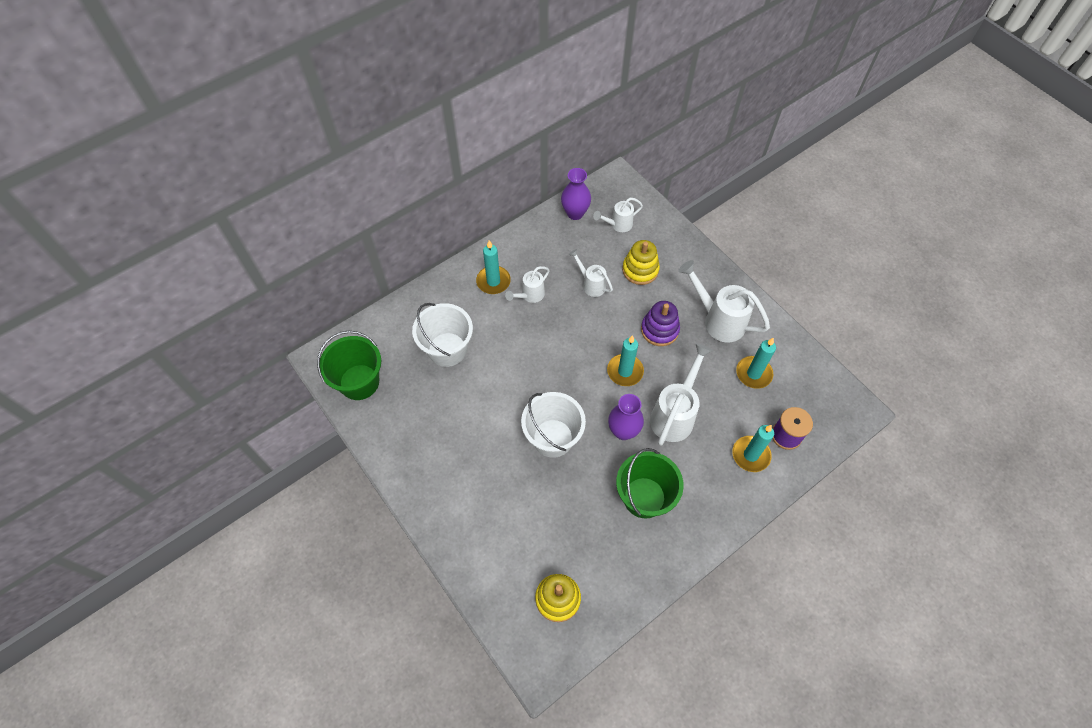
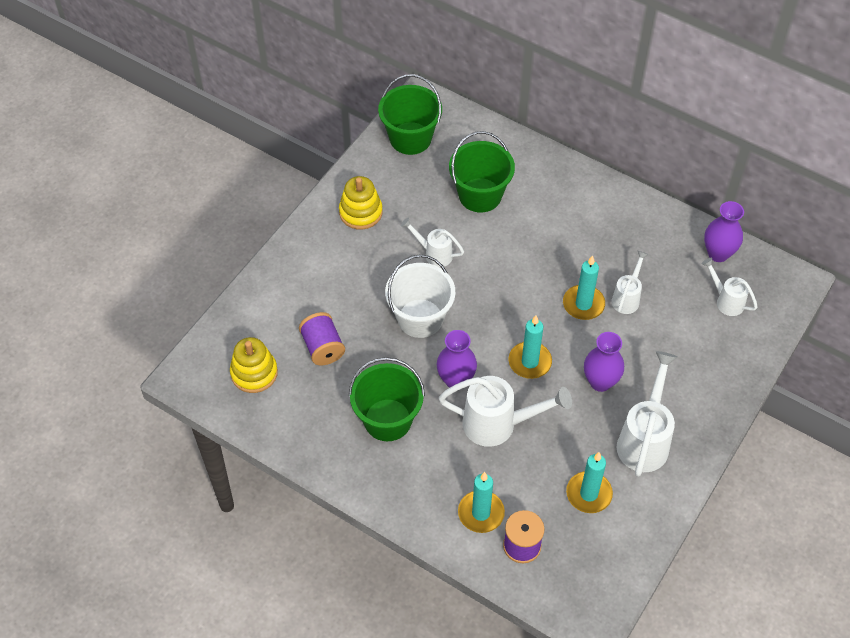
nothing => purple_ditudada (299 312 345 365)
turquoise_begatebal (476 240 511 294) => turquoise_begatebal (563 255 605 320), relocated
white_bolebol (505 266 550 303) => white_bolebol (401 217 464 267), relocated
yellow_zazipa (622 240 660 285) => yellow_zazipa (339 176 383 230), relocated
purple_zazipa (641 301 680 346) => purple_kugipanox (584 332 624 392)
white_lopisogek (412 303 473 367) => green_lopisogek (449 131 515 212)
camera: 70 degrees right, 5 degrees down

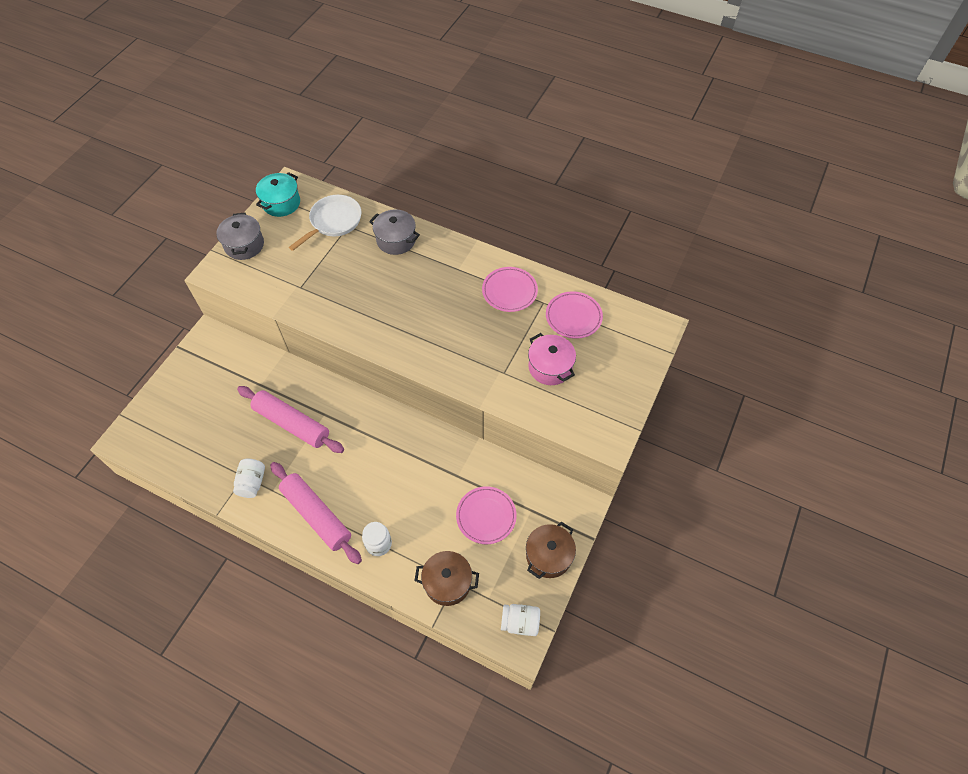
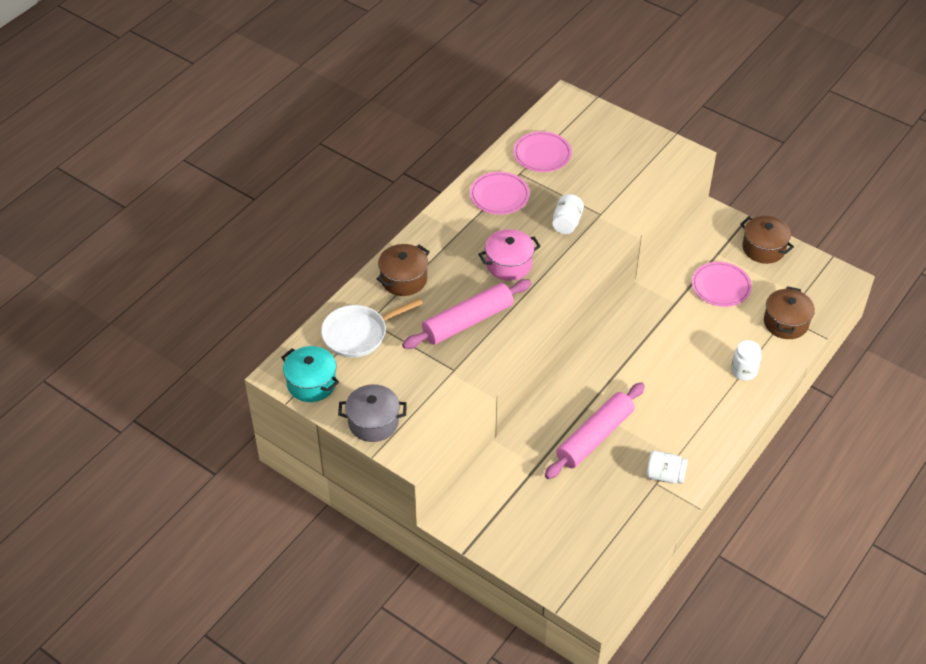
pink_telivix (270 462 362 564) => pink_telivix (402 279 532 349), relocated
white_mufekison (501 604 540 636) => white_mufekison (552 194 584 234), relocated
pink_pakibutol (528 333 576 385) => pink_pakibutol (478 229 541 281), relocated
grey_pakibutol (369 209 420 255) => brown_pakibutol (377 244 430 296)
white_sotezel (289 195 362 251) => white_sotezel (321 298 423 358), 75 degrees counterclockwise
camera: 80 degrees left, 10 degrees down

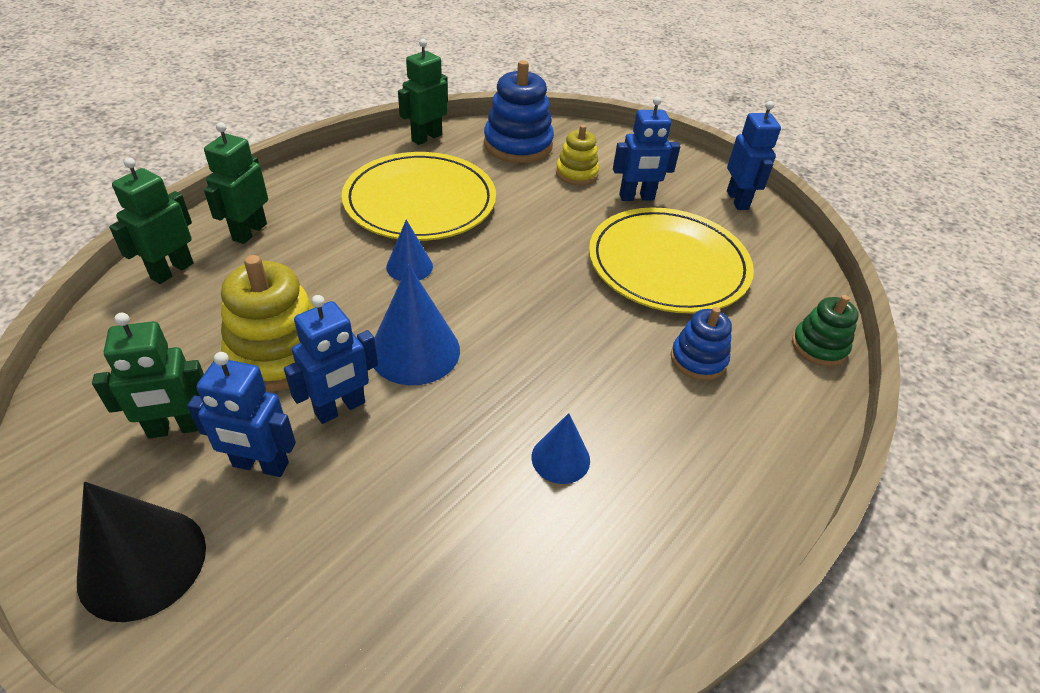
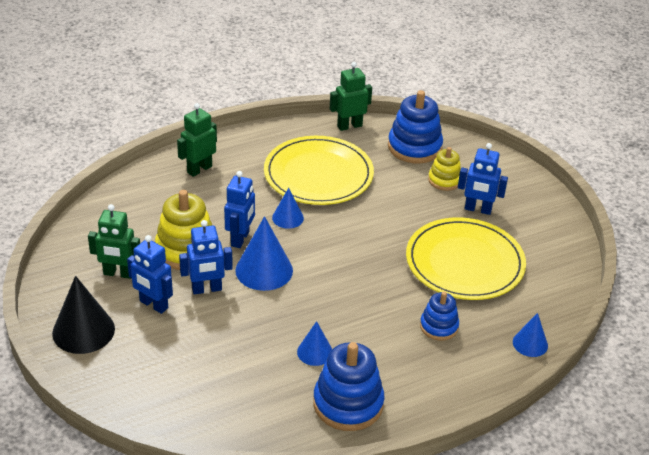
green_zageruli (109 158 194 284) => nothing
nothing => blue_zazipa (313 342 384 431)
blue_zageruli (727 101 781 210) => blue_zageruli (224 171 255 248), relocated
green_zazipa (792 295 859 367) => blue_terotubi (513 313 548 357)
camera: 25 degrees right, 5 degrees down

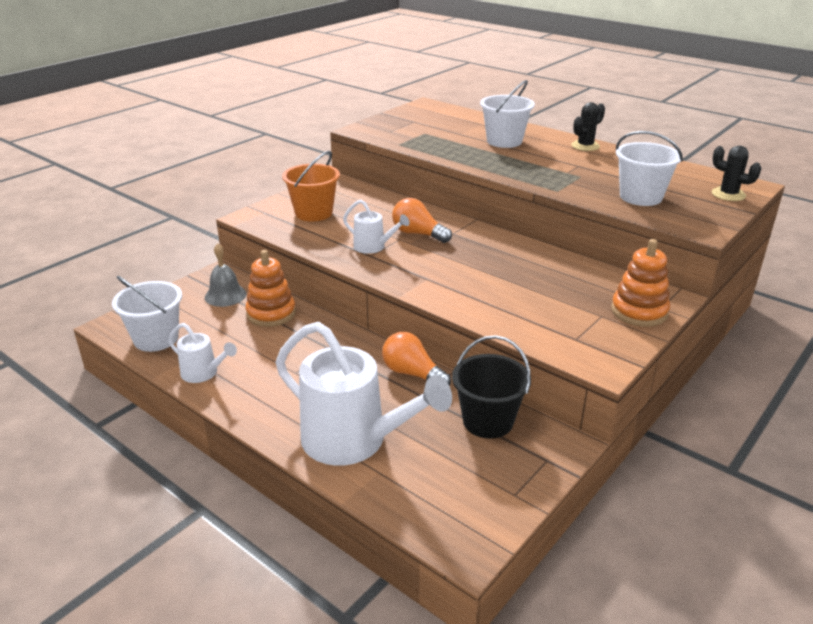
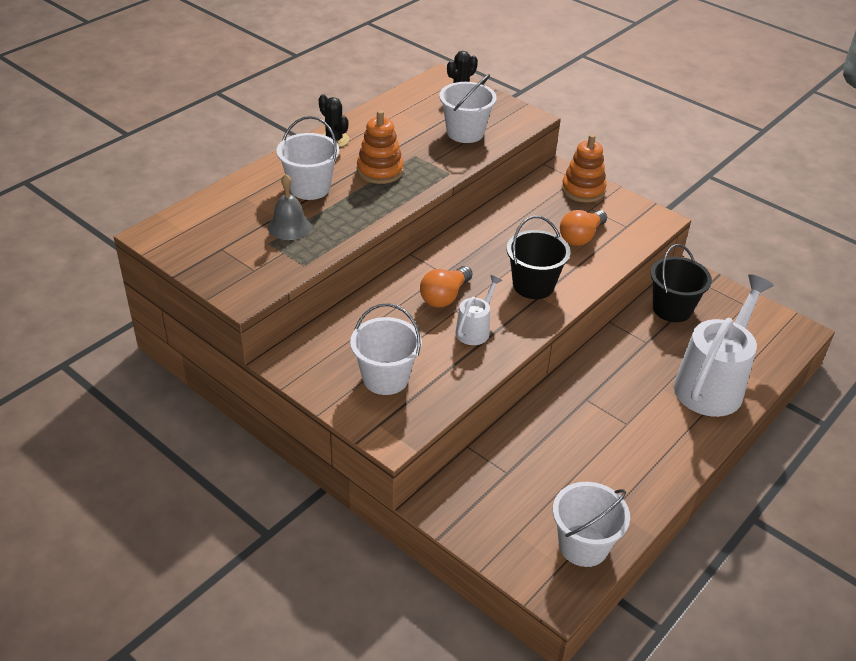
white_bolebol (168 323 237 383) => nothing
nothing => black_lopisogek (506 216 571 299)
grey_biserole (205 243 246 307) => grey_biserole (268 174 312 240), relocated
orange_zazipa (245 250 296 327) => orange_zazipa (357 110 404 184), relocated
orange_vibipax (382 332 451 386) => orange_vibipax (560 210 607 246), relocated
orange_lopisogek (282 151 340 221) => white_lopisogek (350 303 422 395)
camera: 90 degrees left, 10 degrees up

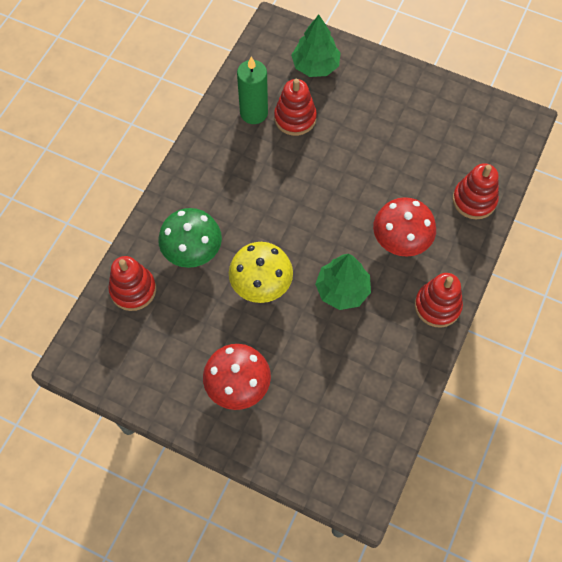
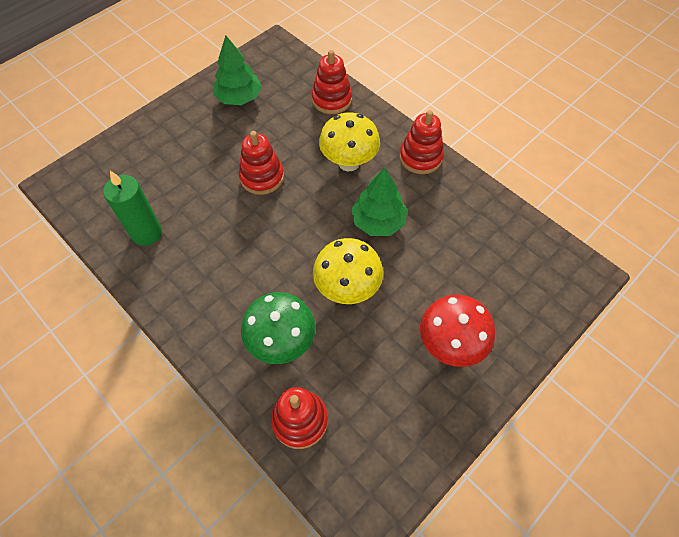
red_zazipa (274 79 317 136) => red_zazipa (239 131 284 195), relocated
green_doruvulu (291 15 341 77) => green_doruvulu (213 35 262 105), relocated
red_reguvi (373 197 436 257) => yellow_reguvi (319 112 380 171)
camera: 70 degrees left, 5 degrees down

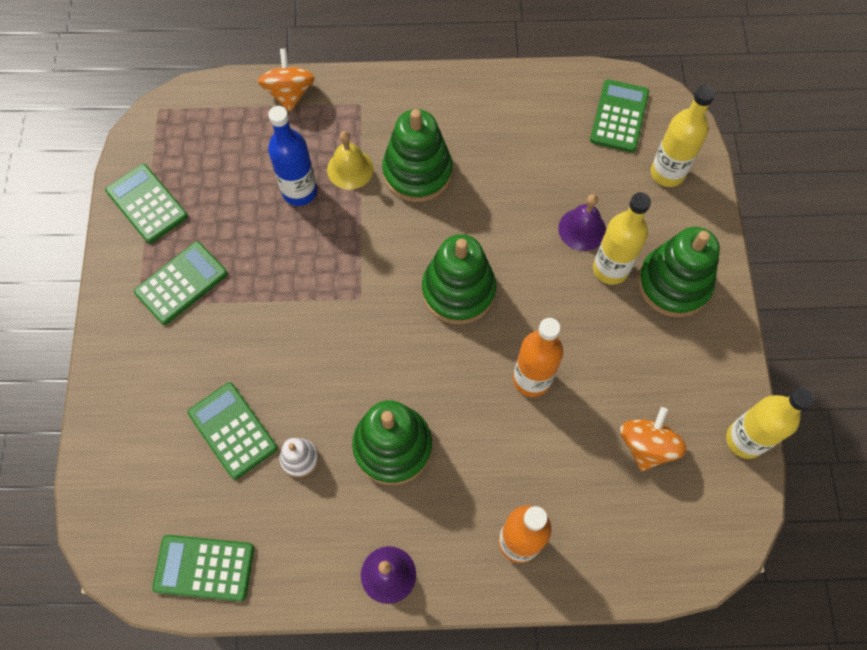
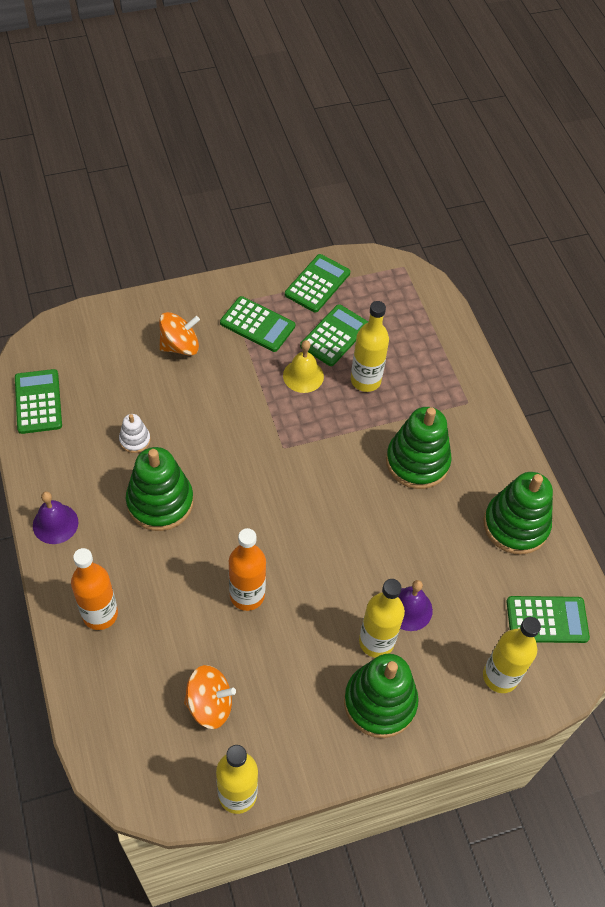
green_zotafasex (188 382 278 479) => green_zotafasex (300 304 368 366), relocated
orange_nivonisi (257 49 315 112) => orange_nivonisi (159 312 200 356), relocated
yellow_biserole (327 131 374 190) => yellow_biserole (283 340 324 393), relocated
green_zazipa (422 234 496 324) => green_zazipa (483 472 553 555), relocated
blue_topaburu (268 106 317 206) => yellow_topaburu (351 301 389 392)
camera: 70 degrees right, 10 degrees down

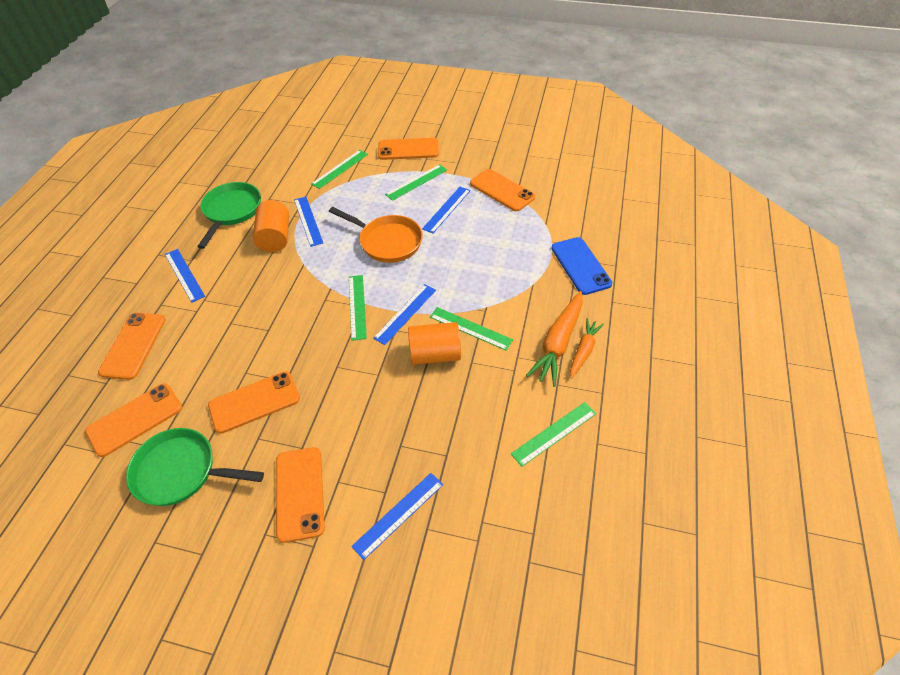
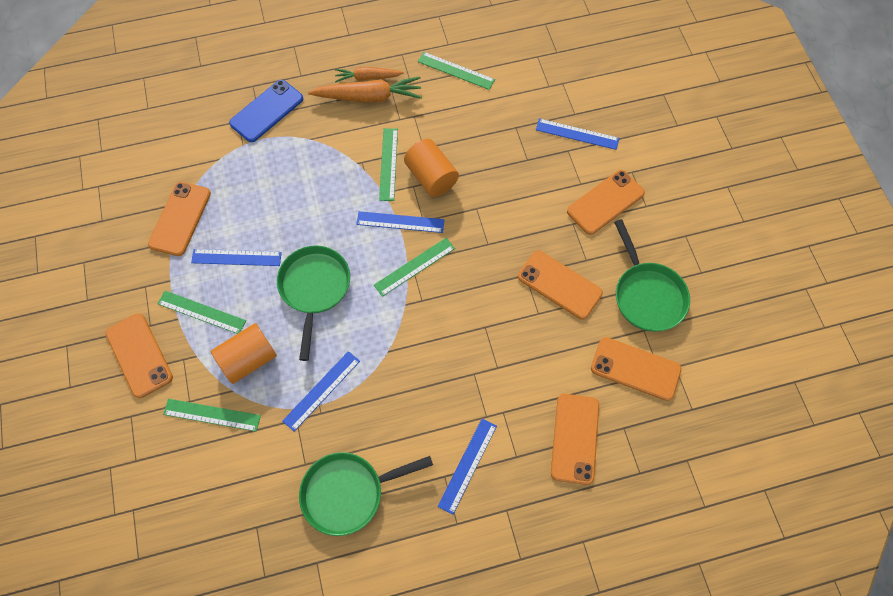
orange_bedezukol (253 200 289 252) => orange_bedezukol (211 323 277 384), relocated
orange_sotezel (329 207 423 263) => green_sotezel (277 245 350 361)
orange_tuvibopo (98 313 166 380) => orange_tuvibopo (551 394 599 485), 60 degrees counterclockwise
camera: 120 degrees left, 15 degrees up

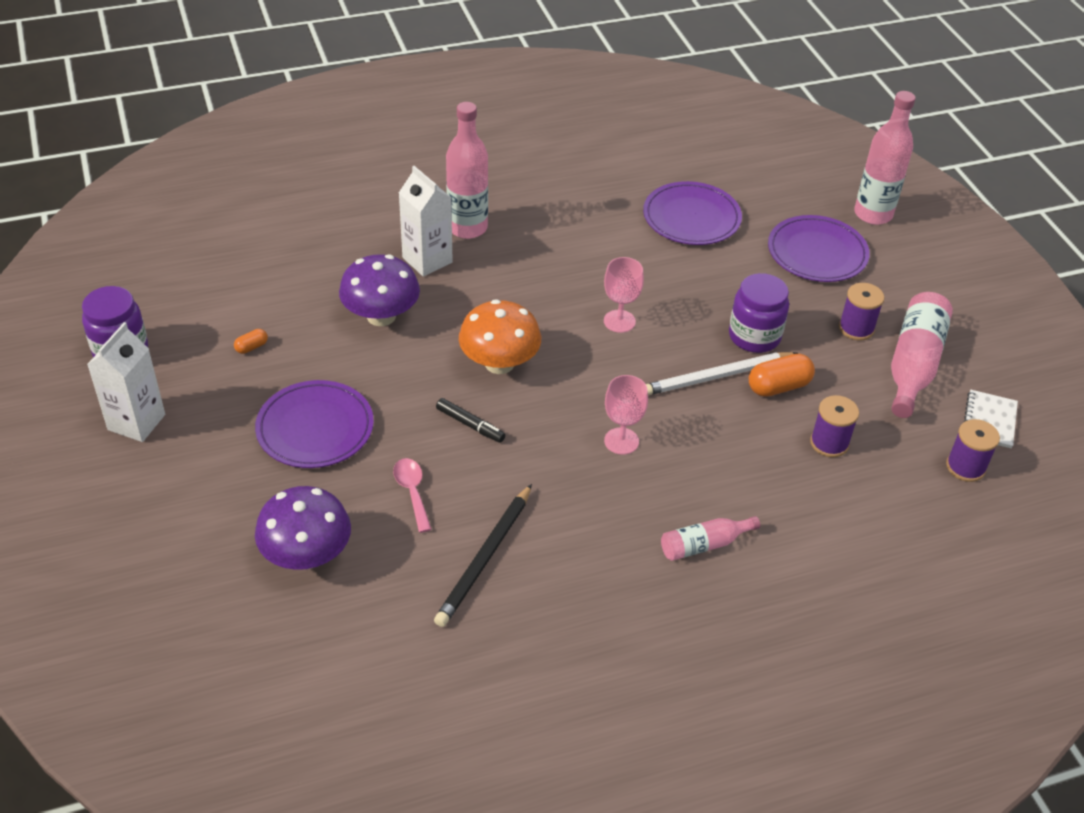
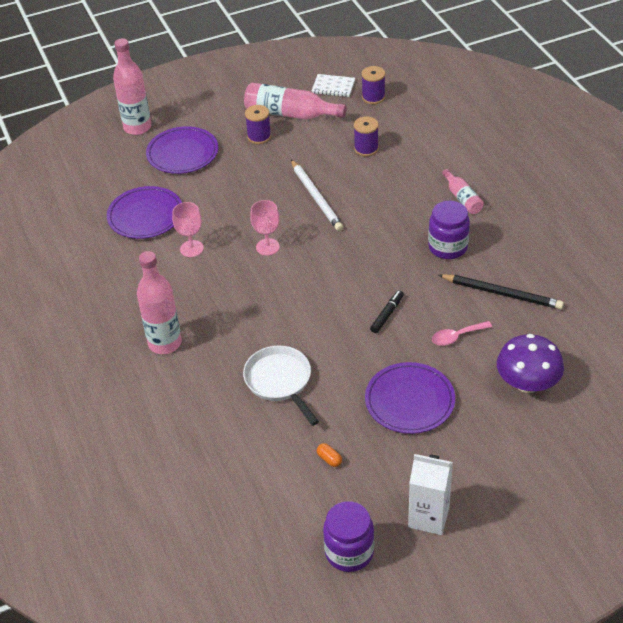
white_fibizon (399 166 453 277) => nothing
orange_reguvi (459 299 541 374) => nothing
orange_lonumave (749 354 815 397) => nothing
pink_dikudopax (604 375 648 455) => pink_dikudopax (172 202 204 257), relocated
purple_mufekison (729 273 789 353) => purple_mufekison (428 201 470 259), relocated
purple_reguvi (339 254 420 326) => white_sotezel (243 345 319 426)
camera: 90 degrees left, 0 degrees up

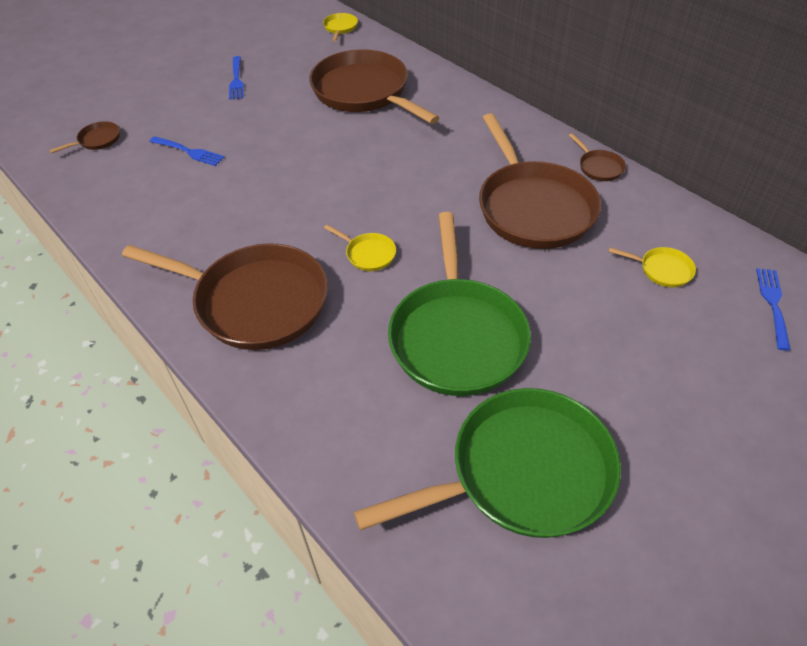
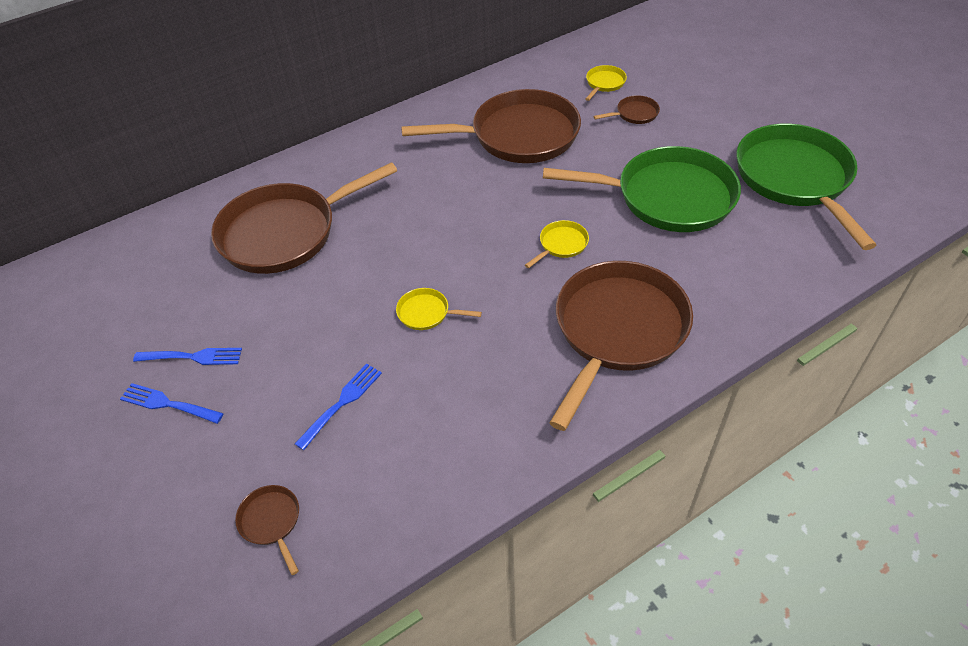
yellow_sotezel (323 13 358 41) => yellow_sotezel (396 288 482 330), relocated
brown_sotezel (569 133 626 181) => brown_sotezel (593 95 660 124), relocated
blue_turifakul (756 268 791 351) => blue_turifakul (120 383 224 424), relocated
camera: 80 degrees left, 0 degrees up

